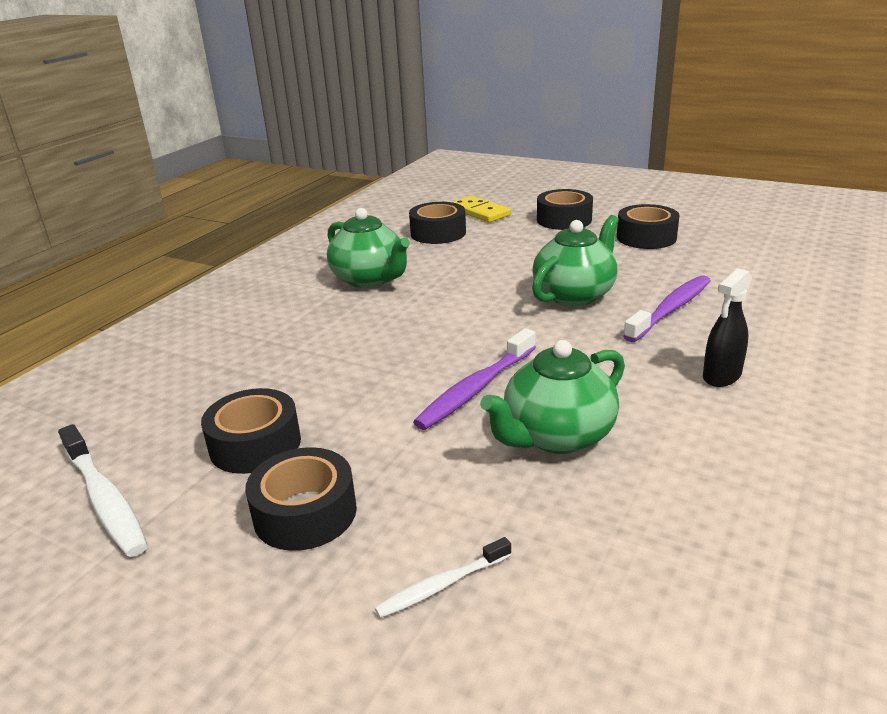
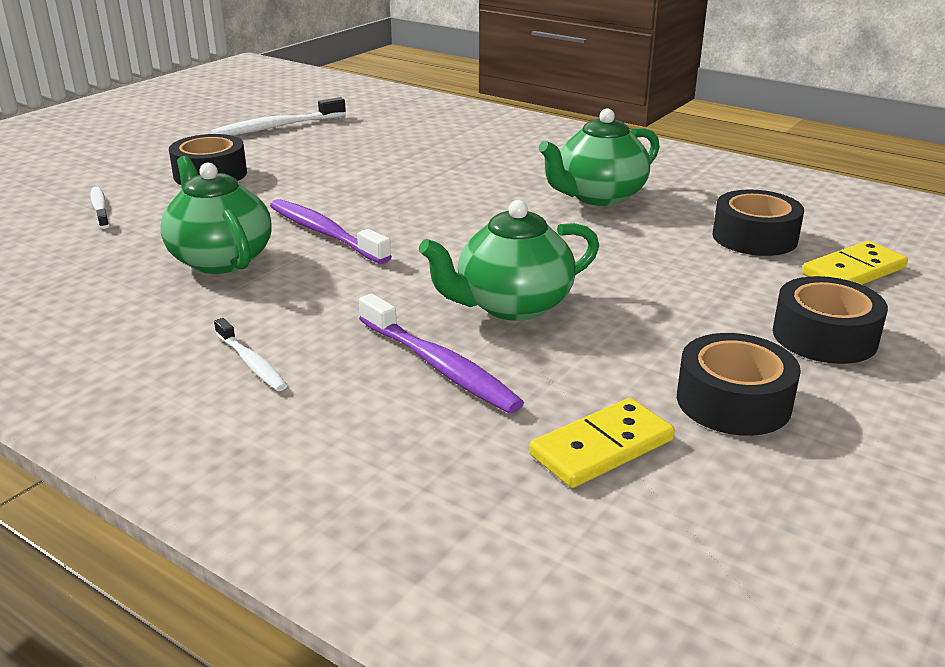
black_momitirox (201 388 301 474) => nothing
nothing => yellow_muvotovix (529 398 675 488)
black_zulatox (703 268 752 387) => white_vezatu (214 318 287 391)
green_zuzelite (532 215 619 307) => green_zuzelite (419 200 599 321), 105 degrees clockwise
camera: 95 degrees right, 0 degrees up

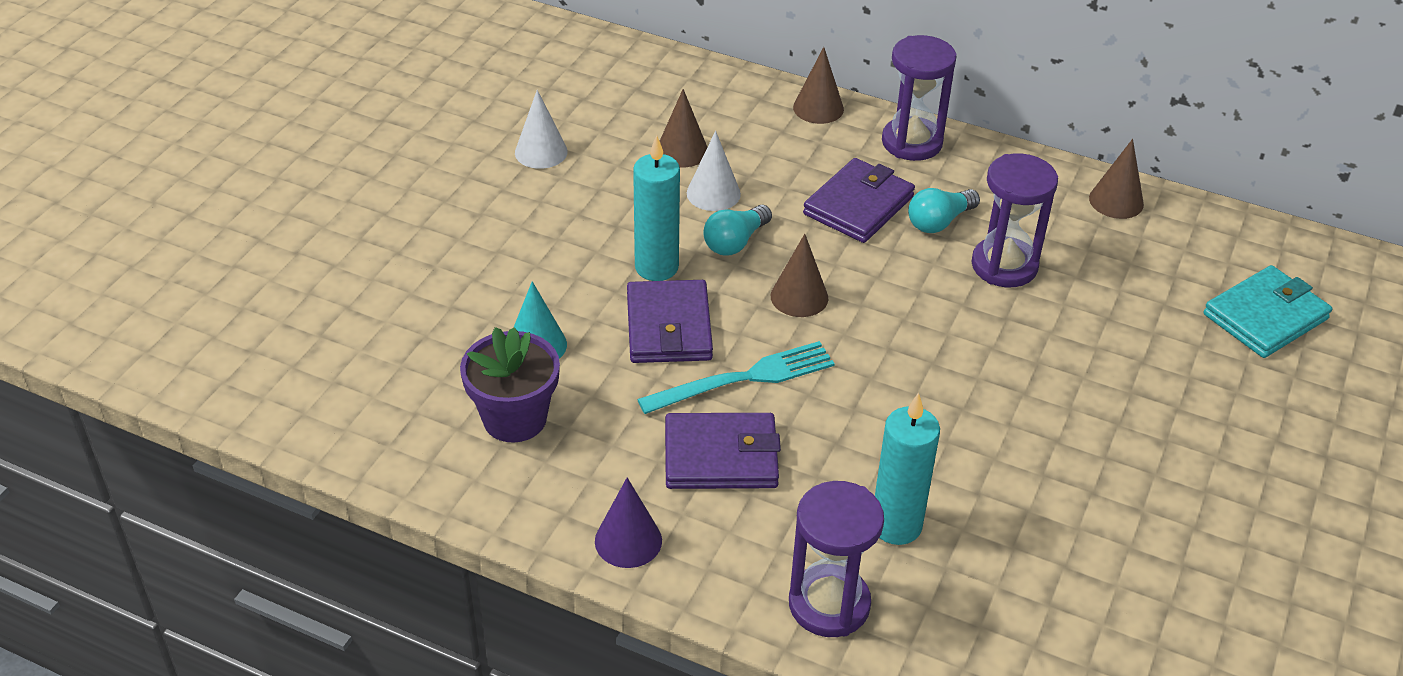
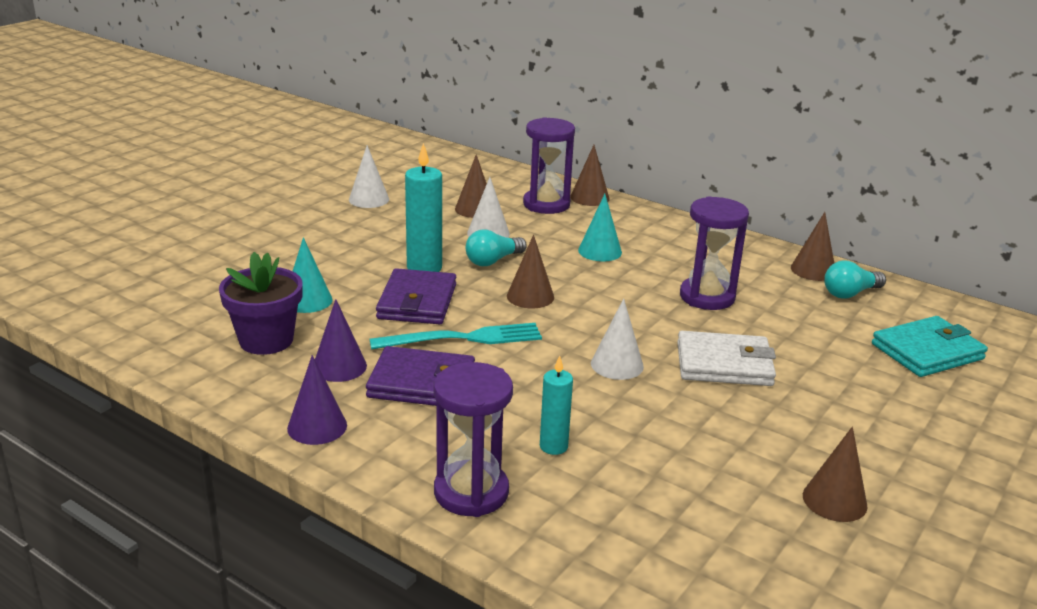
nothing => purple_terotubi (315 299 367 382)
nothing => white_terotubi (591 298 644 380)
nothing => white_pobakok (677 331 776 386)
nothing => brown_terotubi (803 427 868 522)
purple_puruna (882 35 957 161) => purple_puruna (523 117 575 214), relocated
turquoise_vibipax (908 188 980 233) => turquoise_vibipax (824 260 886 299), relocated
purple_pobakok (803 158 915 243) => turquoise_terotubi (578 194 622 261)
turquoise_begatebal (875 392 940 545) => turquoise_begatebal (540 356 573 455), x0.62
camera: 10 degrees right, 15 degrees down

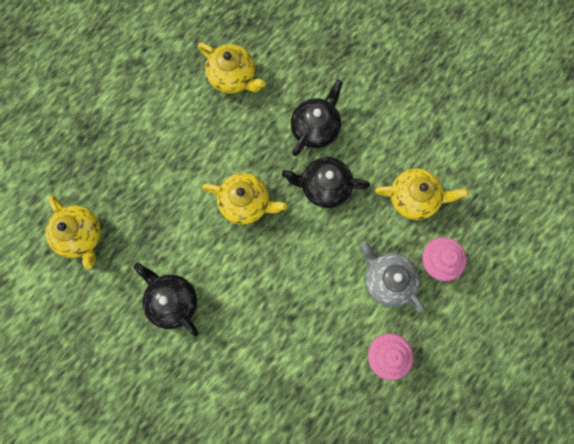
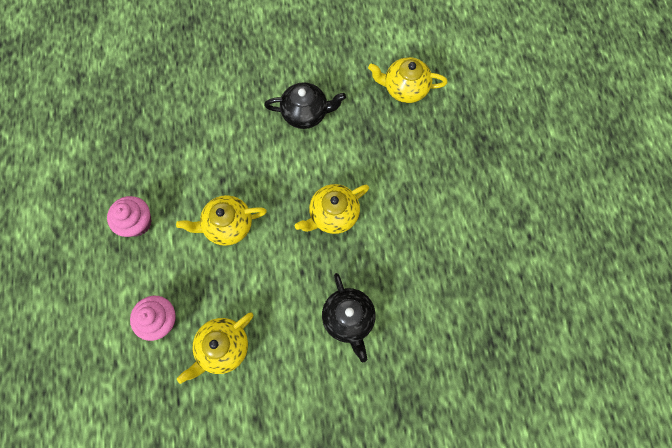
black_zuzelite (282 157 370 208) => nothing
grey_zuzelite (360 241 425 313) => nothing
yellow_zuzelite (198 43 265 93) => yellow_zuzelite (176 195 267 246), relocated
camera: 130 degrees right, 5 degrees down

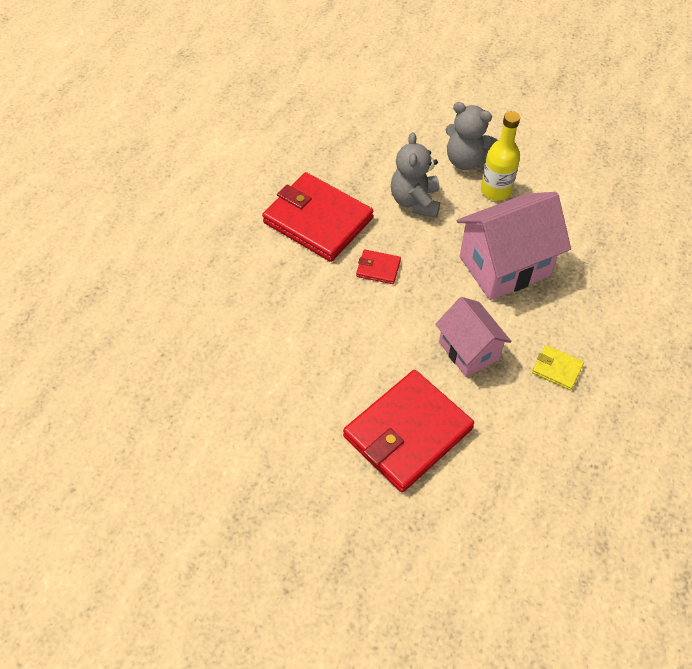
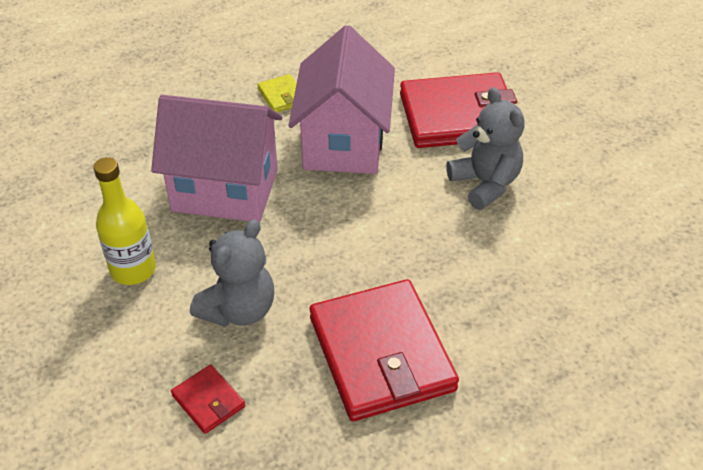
red_pobakok (356 249 401 284) => red_pobakok (171 365 245 434), relocated
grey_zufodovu (446 102 498 170) => grey_zufodovu (446 87 525 210), relocated
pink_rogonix (435 297 512 377) => pink_rogonix (288 25 395 174), x1.58
camera: 145 degrees left, 10 degrees down

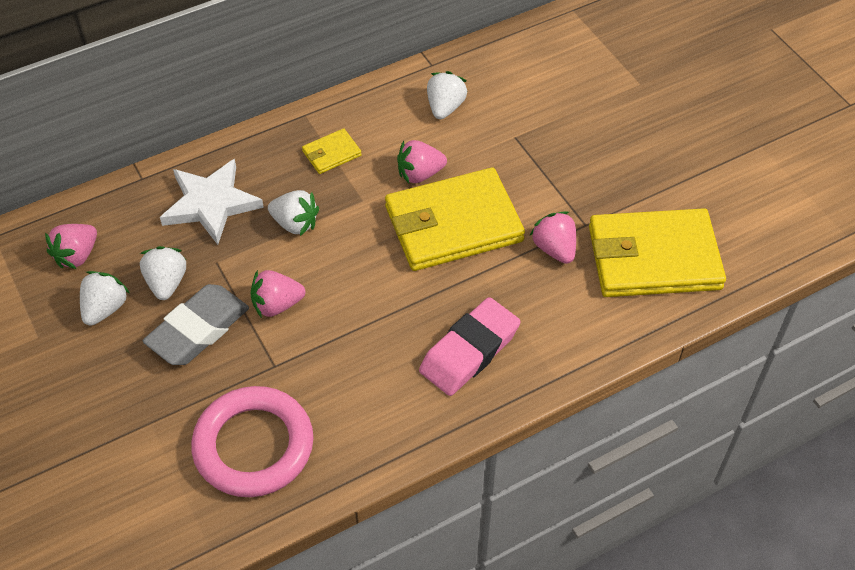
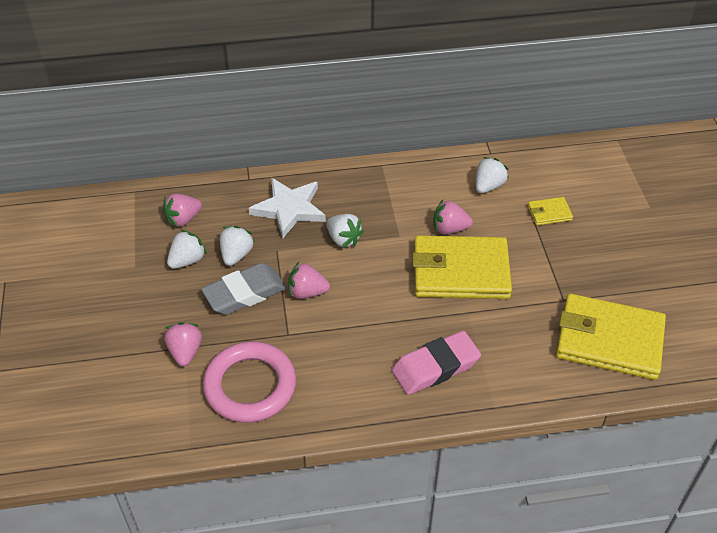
yellow_pobakok (302 128 362 174) => yellow_pobakok (527 197 573 226), relocated
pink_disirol (530 211 576 264) => pink_disirol (164 322 202 367), relocated
camera: 20 degrees right, 5 degrees down

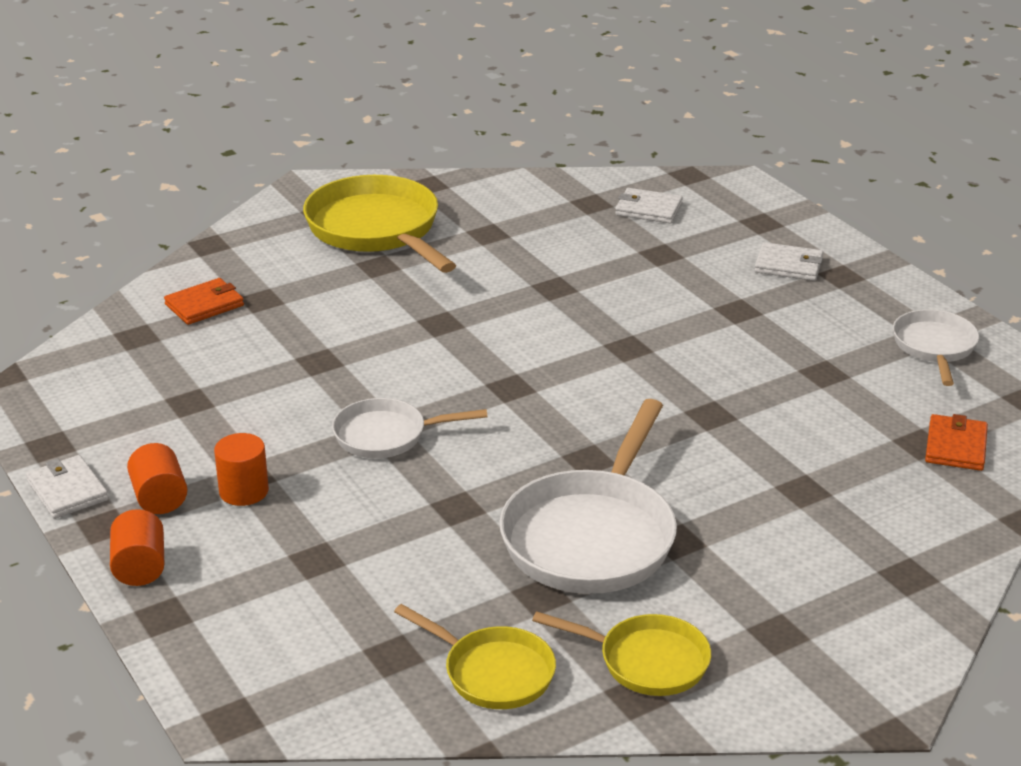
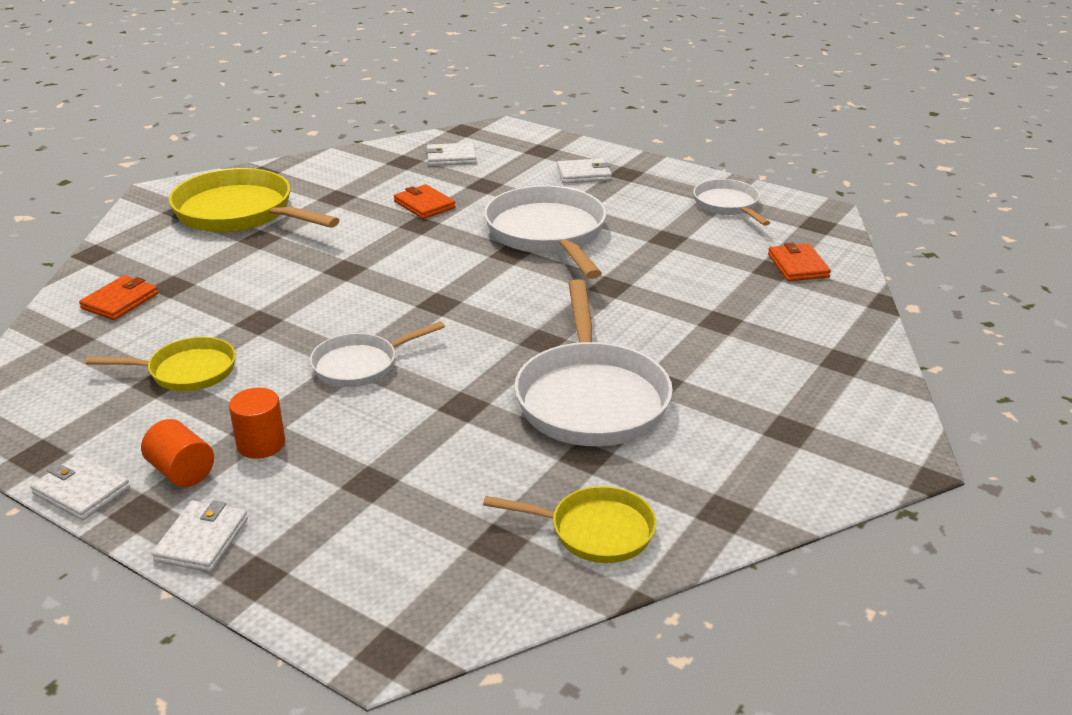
nothing => orange_pobakok (394 184 456 219)
nothing => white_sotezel (484 185 607 279)
yellow_sotezel (532 611 711 696) => yellow_sotezel (86 337 236 391), relocated
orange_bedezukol (110 509 164 586) => white_pobakok (151 501 248 572)
camera: 25 degrees left, 0 degrees up

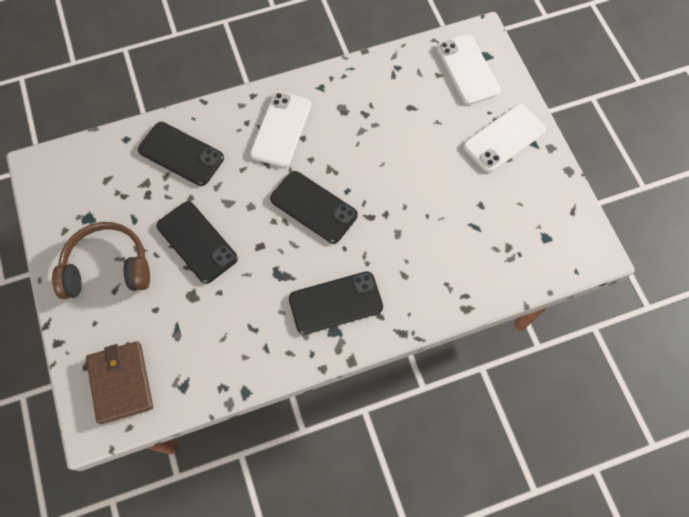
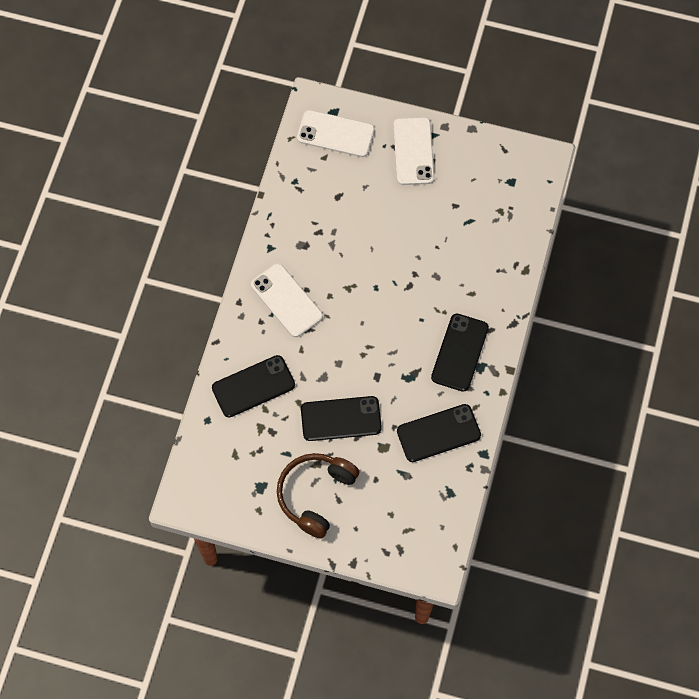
brown_pobakok (86 341 153 424) => nothing
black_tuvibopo (270 171 358 244) => black_tuvibopo (397 404 481 462), relocated
camera: 55 degrees left, 0 degrees up

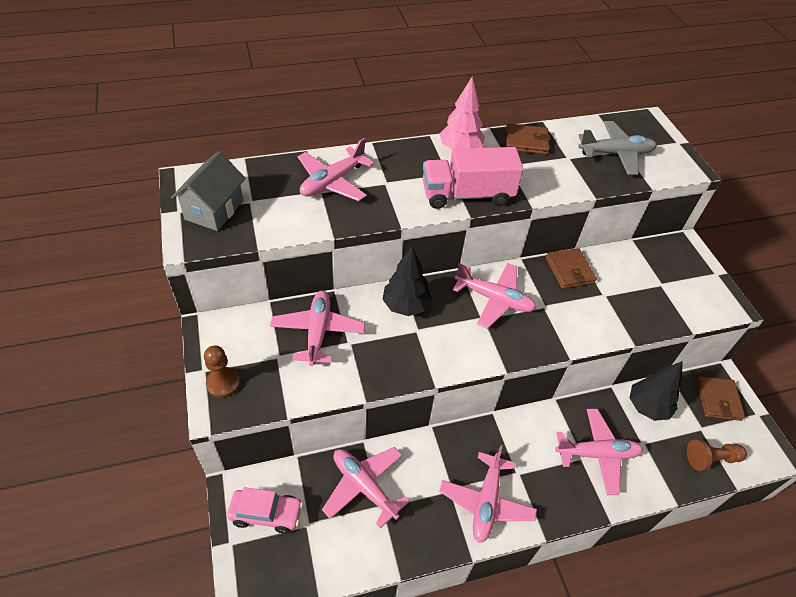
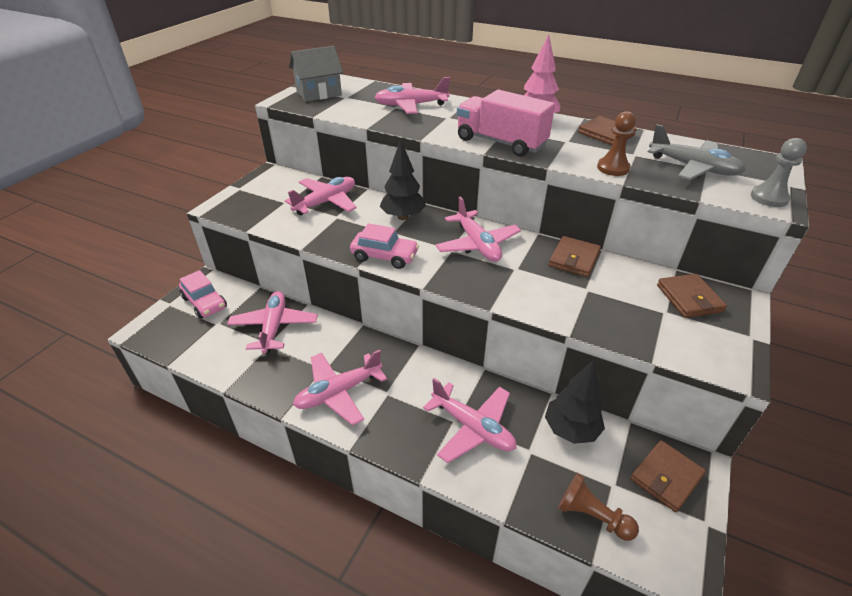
nothing => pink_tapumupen (350 223 419 269)
nothing => brown_pobakok (657 274 727 318)
nothing => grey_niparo (751 138 807 207)
brown_niparo (204 345 240 398) => brown_niparo (597 111 636 176), relocated
camera: 45 degrees right, 10 degrees down

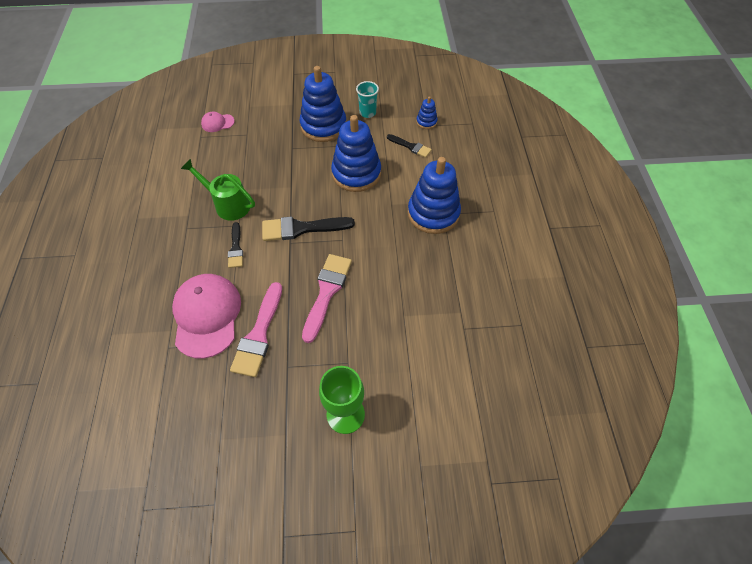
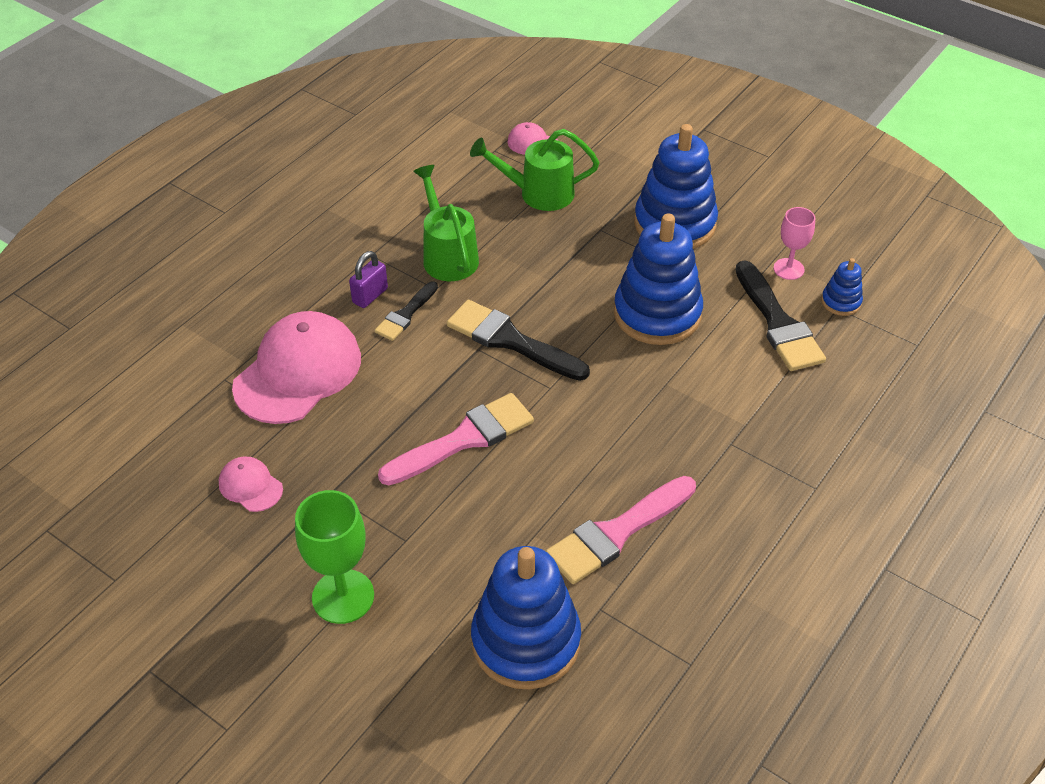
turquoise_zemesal (356 81 379 118) => nothing
nothing => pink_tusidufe (219 457 283 512)
nothing => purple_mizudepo (349 251 388 308)
nothing => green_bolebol (470 129 599 211)
nothing => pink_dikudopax (774 207 815 280)
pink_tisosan (230 282 282 377) => pink_tisosan (546 476 696 584), relocated
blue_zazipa (408 157 461 234) => blue_zazipa (471 546 581 690), relocated
black_tisosan (387 134 432 158) => black_tisosan (735 260 826 371), x1.71
camera: 40 degrees right, 10 degrees down

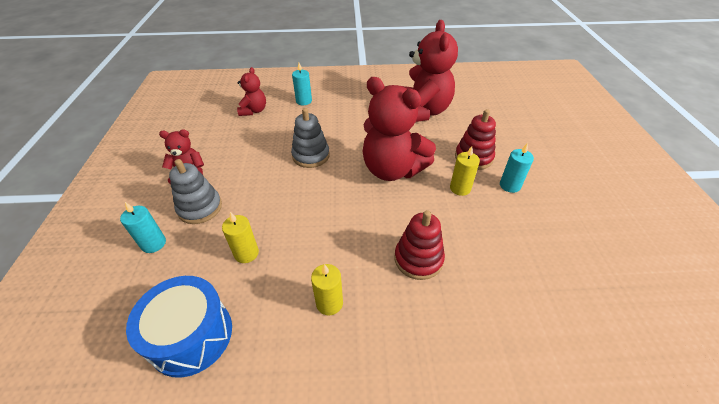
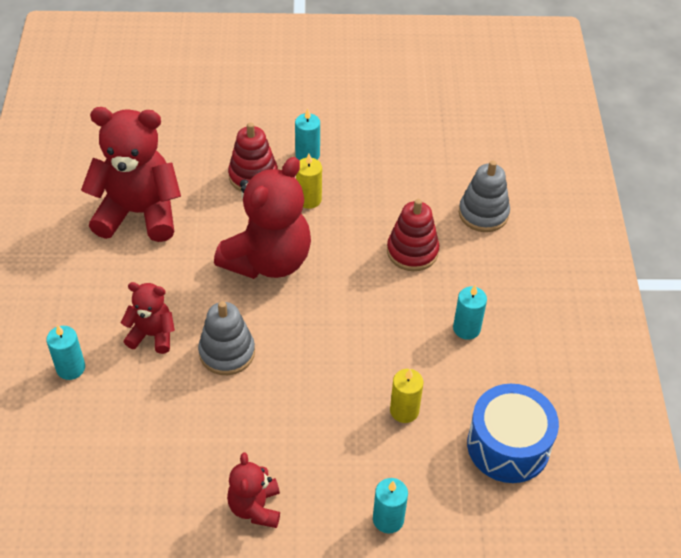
grey_zazipa (169 159 222 224) => grey_zazipa (459 161 510 232), relocated
red_zufodovu (237 67 266 116) => red_zufodovu (121 282 175 354), relocated
yellow_begatebal (311 264 343 316) => turquoise_begatebal (453 285 487 340)
camera: 90 degrees left, 5 degrees up

